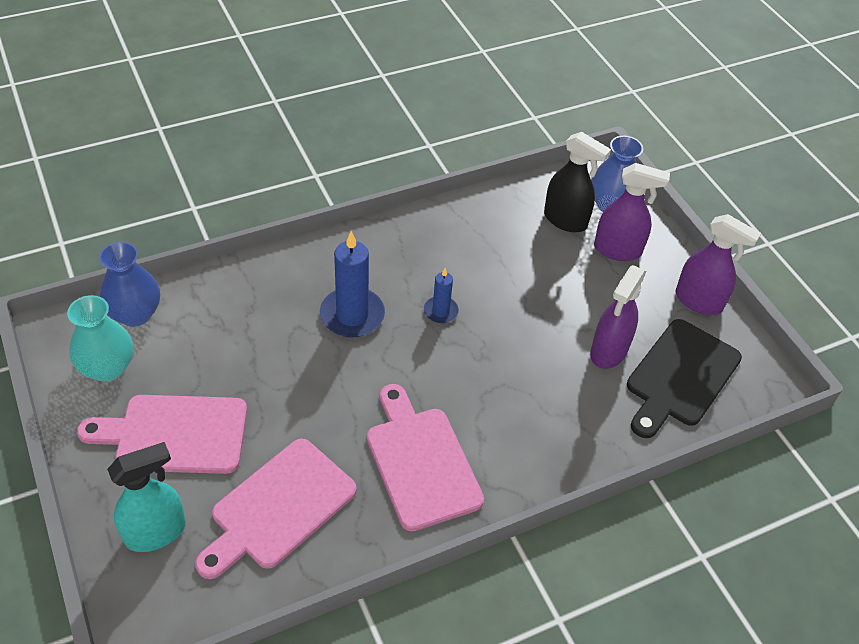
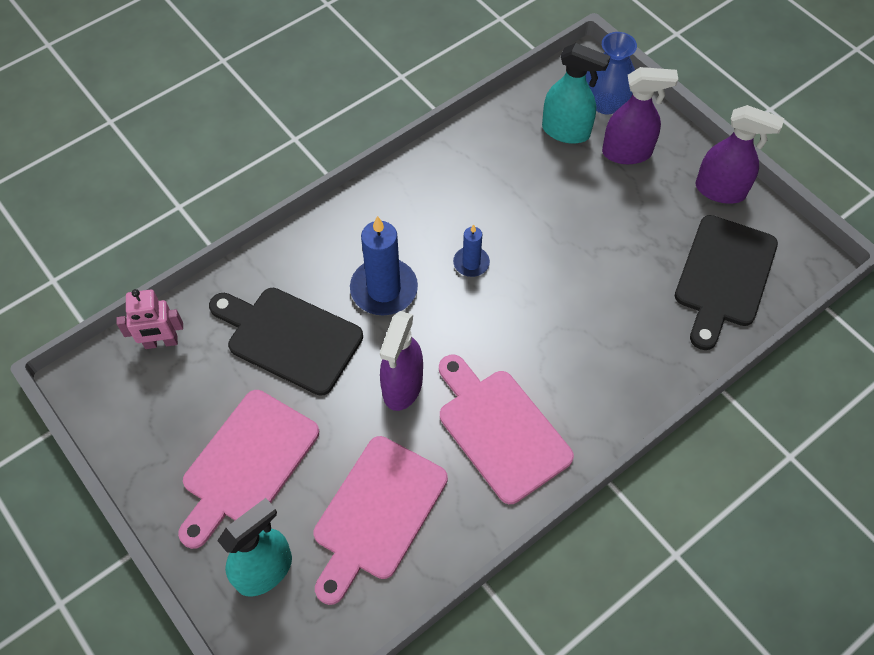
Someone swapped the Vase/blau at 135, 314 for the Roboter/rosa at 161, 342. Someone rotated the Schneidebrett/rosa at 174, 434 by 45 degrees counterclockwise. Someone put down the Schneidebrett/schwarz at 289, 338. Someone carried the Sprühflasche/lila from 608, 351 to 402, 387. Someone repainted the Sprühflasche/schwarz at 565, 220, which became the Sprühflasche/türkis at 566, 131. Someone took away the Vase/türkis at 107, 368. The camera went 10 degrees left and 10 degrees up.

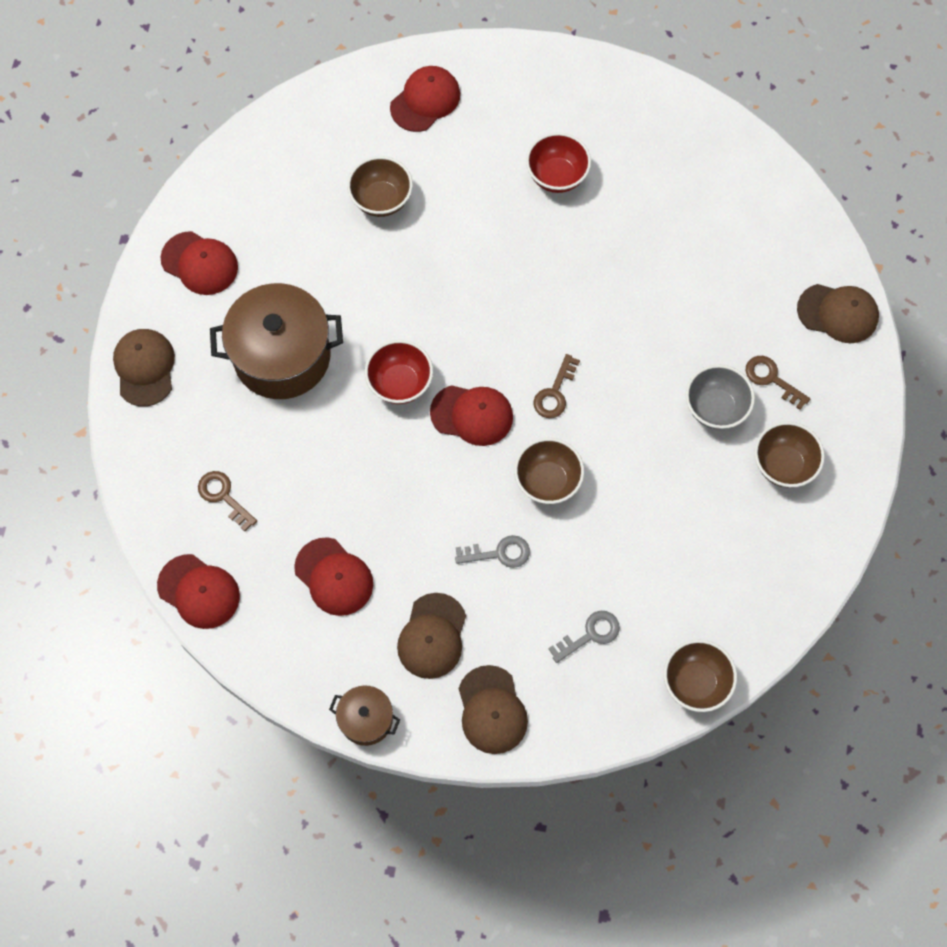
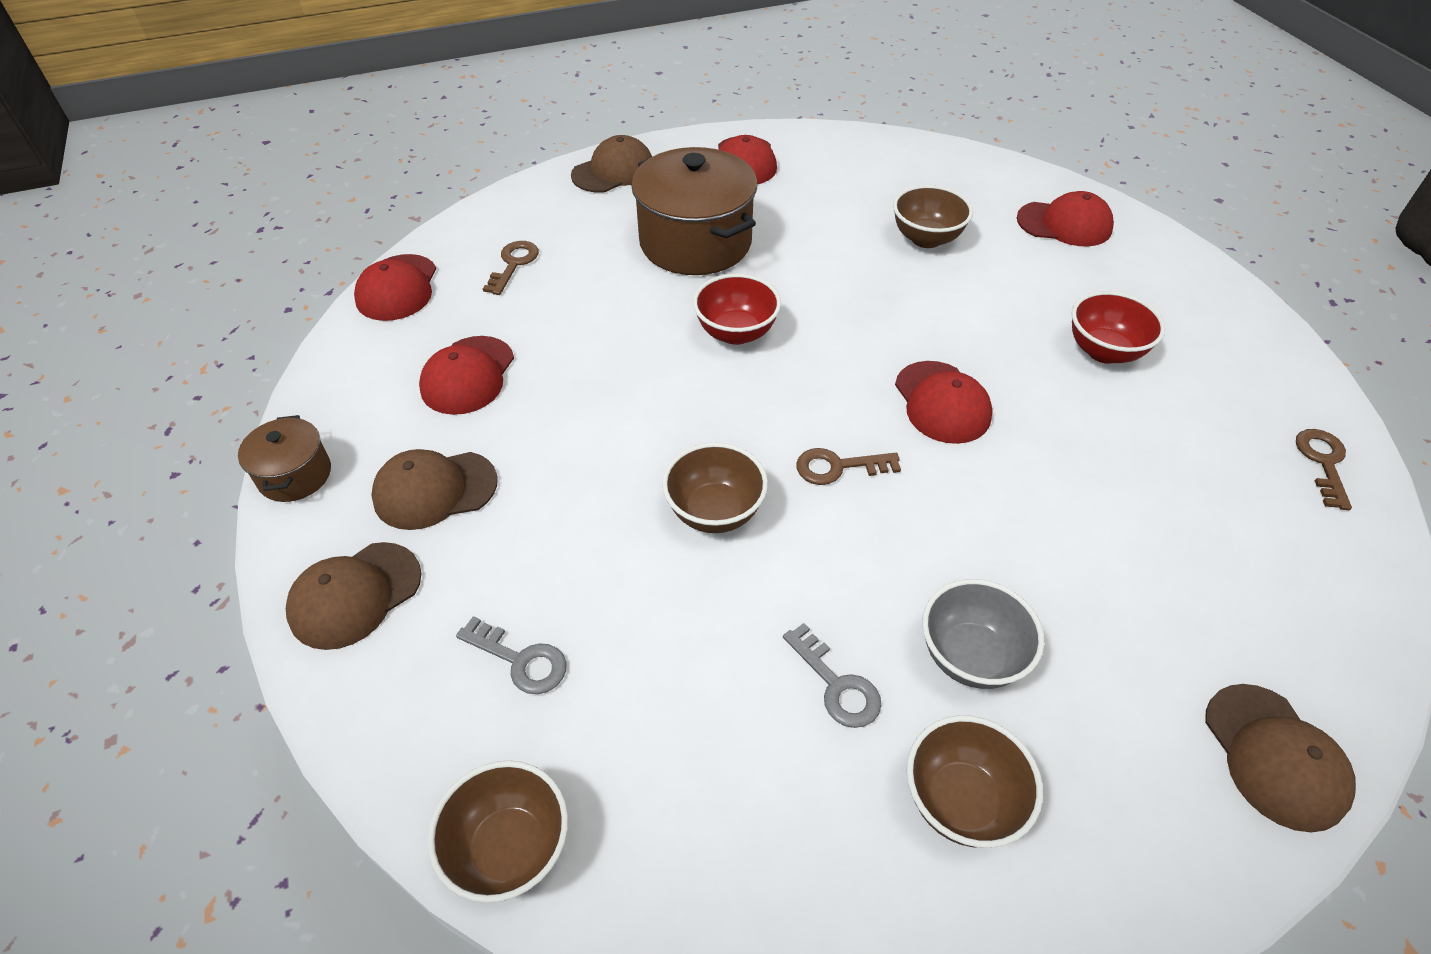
Someone carried the Schlüssel/grau from 499, 553 to 836, 684. Someone carried the Kappe/rot from 472, 415 to 942, 402. Someone carried the Schlüssel/braun from 772, 379 to 1323, 463. The camera went 60 degrees right and 20 degrees down.

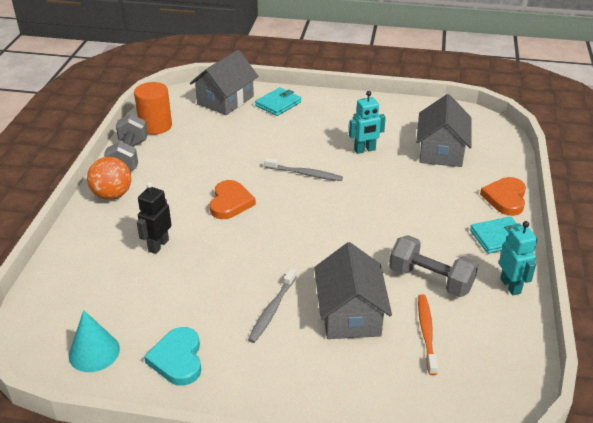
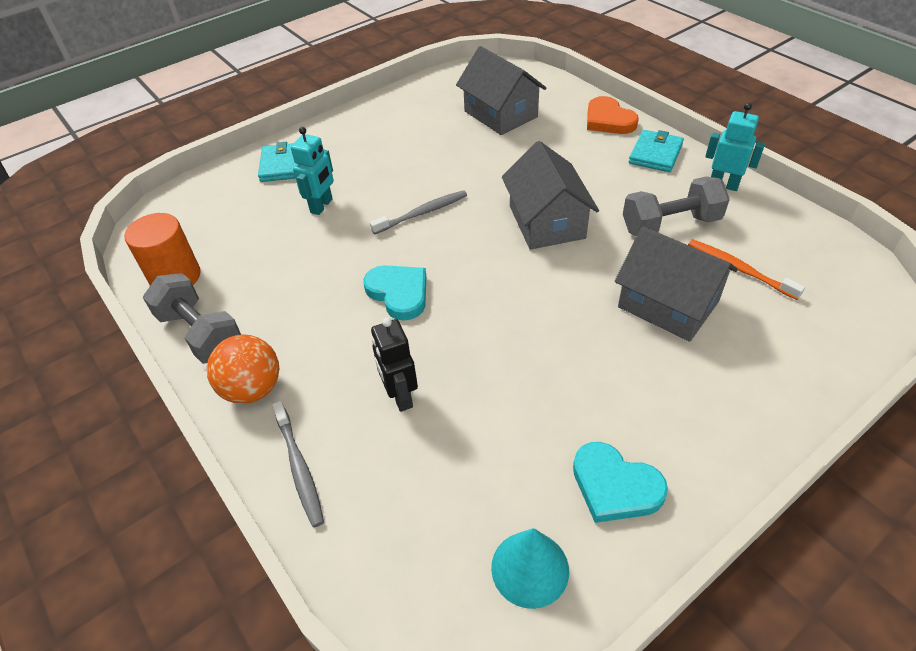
Someone carried the Zahnbürste/grau from 272, 310 to 299, 468. Someone carried the Roboter/türkis from 365, 150 to 322, 206. Someone repainted the Herz/orange at 230, 202, which became the Herz/türkis at 399, 293. Someone carried the Haus/grau from 225, 100 to 547, 222. The camera went 45 degrees left and 10 degrees up.

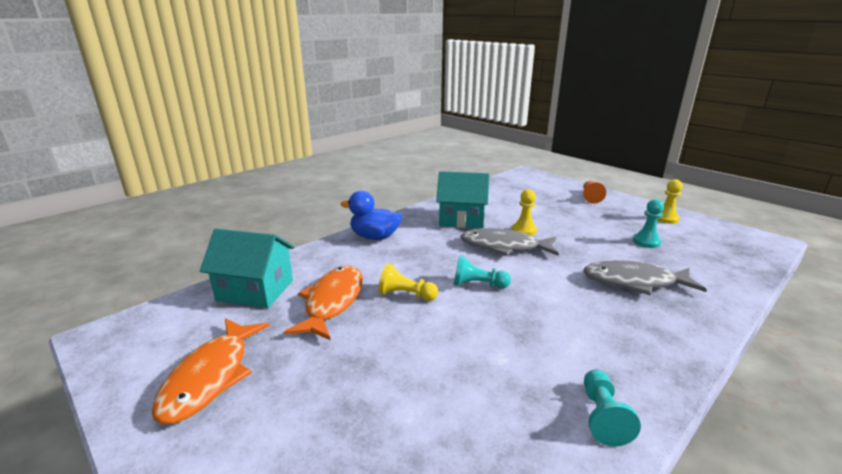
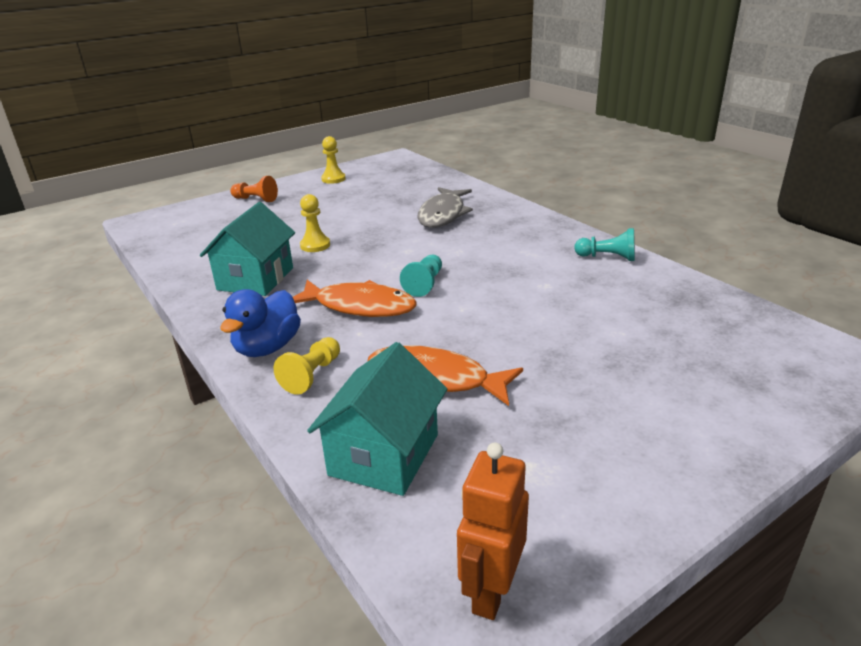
Someone carried the Bauer/gelb from 406, 295 to 312, 375. Someone carried the Fisch/orange from 210, 377 to 359, 306. Someone put down the Roboter/orange at 491, 591. Someone took away the Fisch/grau at 504, 247. Someone took away the Bauer/türkis at 646, 242. The camera went 80 degrees left and 5 degrees up.

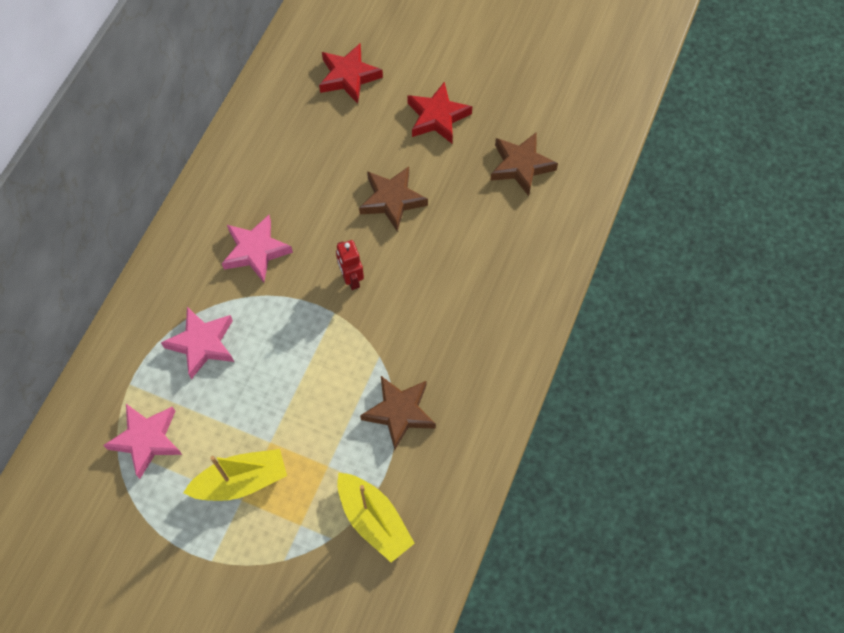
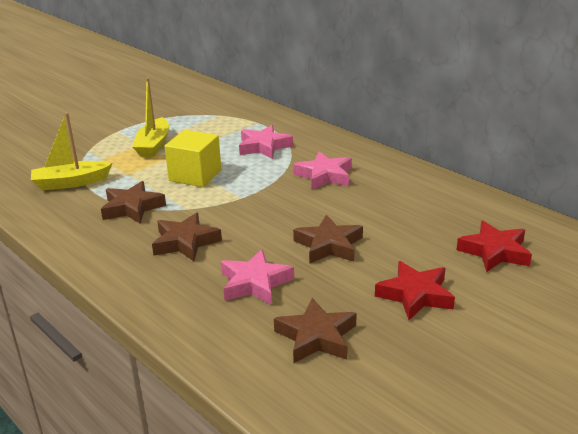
Someone put down the Stern/braun at 185, 242. Someone put down the Kubus/gelb at 195, 175. Someone carried the Stern/rosa from 147, 440 to 255, 283. Someone took away the Roboter/rot at 351, 279. The camera went 115 degrees right and 35 degrees down.

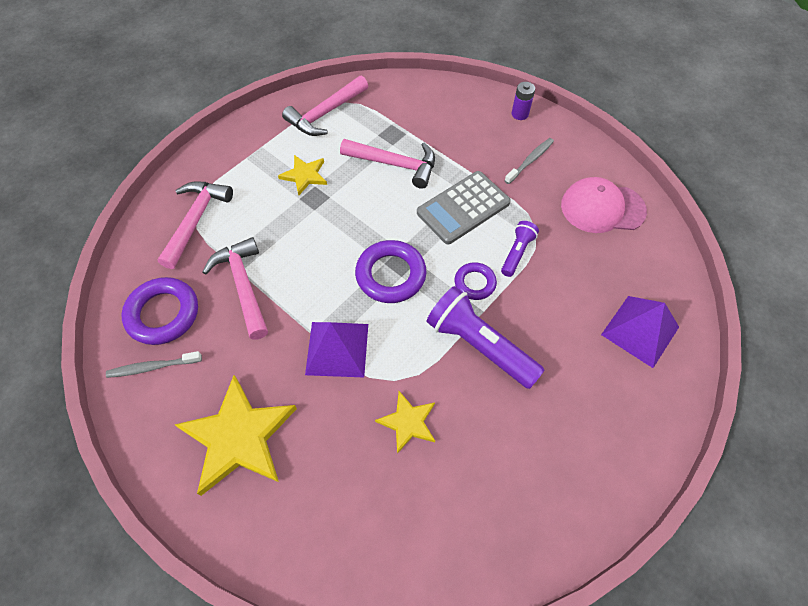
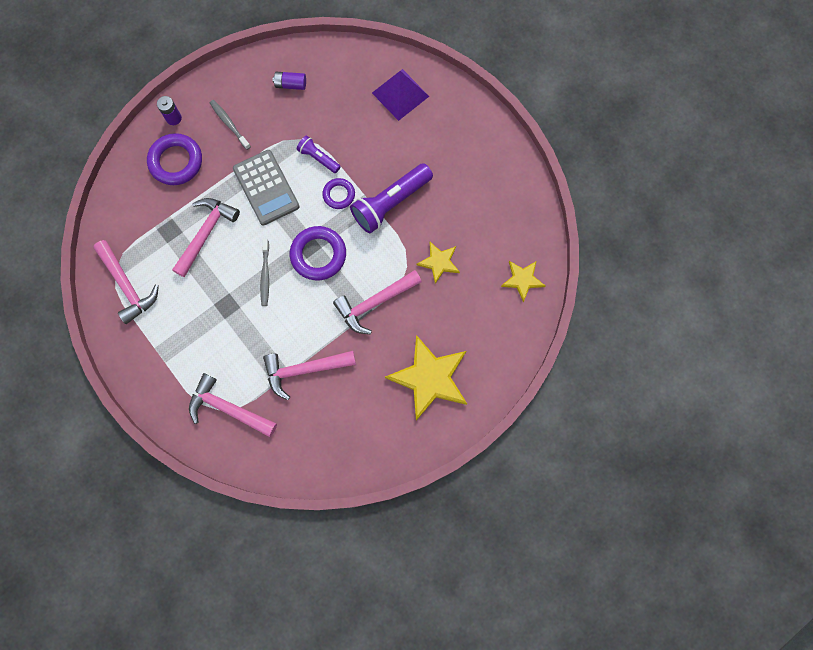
Someone carried the Ring/lila from 163, 314 to 176, 162. Someone carried the Zahnbürste/grau from 153, 367 to 265, 275. Someone swapped the Kappe/rosa at 602, 208 for the Batterie/lila at 290, 84. Someone swapped the Pyramide/lila at 337, 349 for the Hammer/rosa at 374, 303. Someone carried the Stern/gelb from 304, 175 to 522, 280. The camera went 80 degrees left and 15 degrees up.

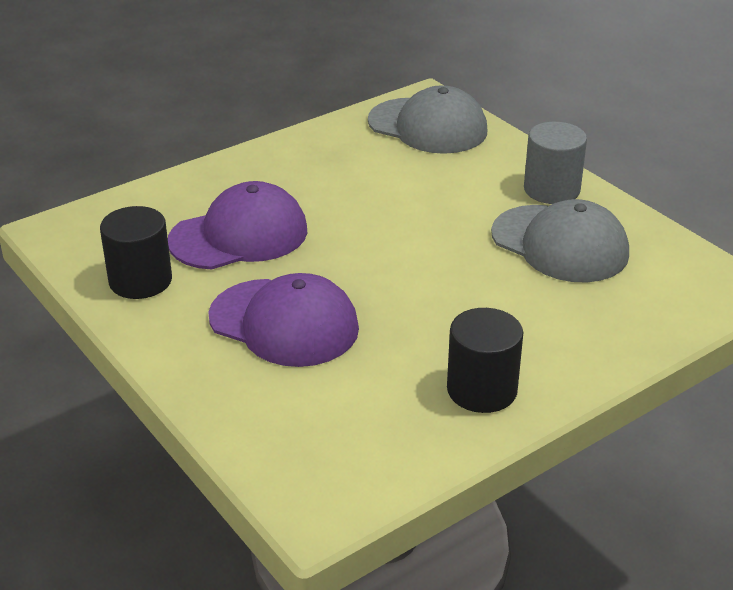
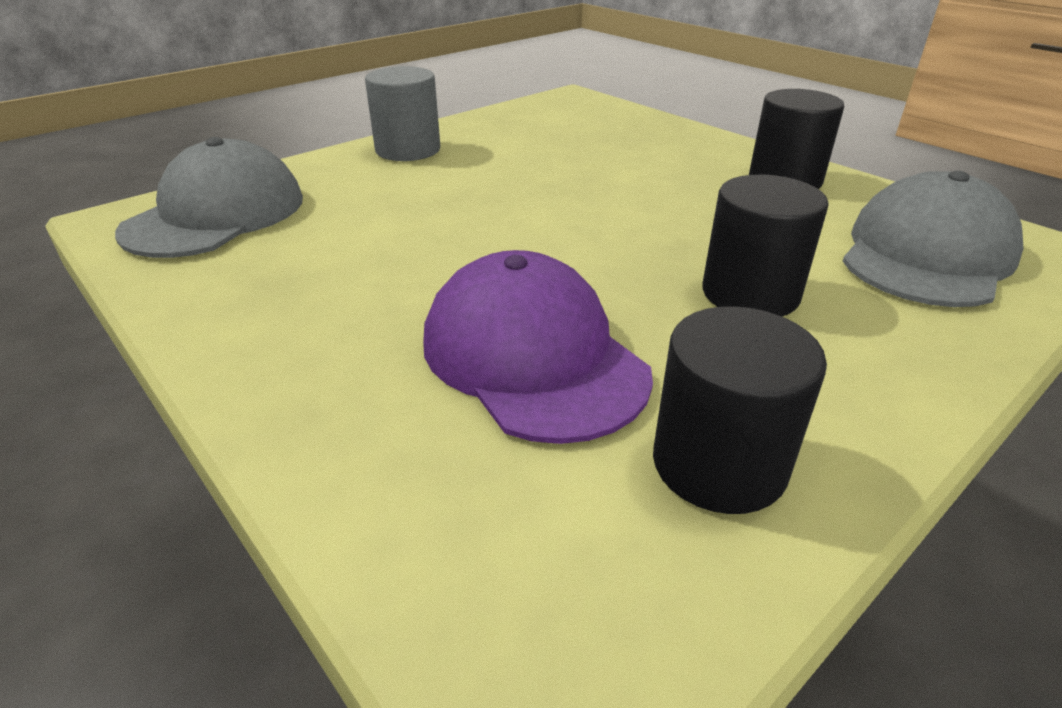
Someone swapped the Kappe/lila at 284, 323 for the Vollzylinder/schwarz at 750, 293. Someone carried the Kappe/grau from 560, 244 to 926, 255. The camera went 95 degrees left and 0 degrees up.

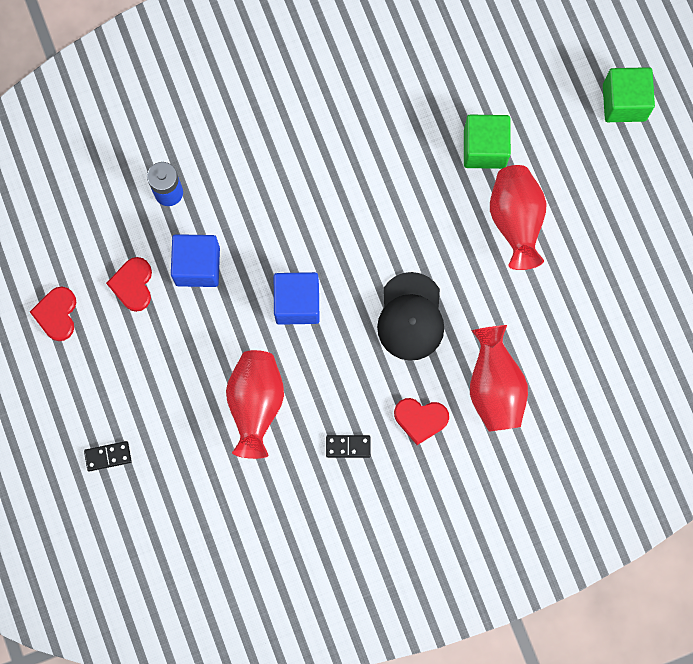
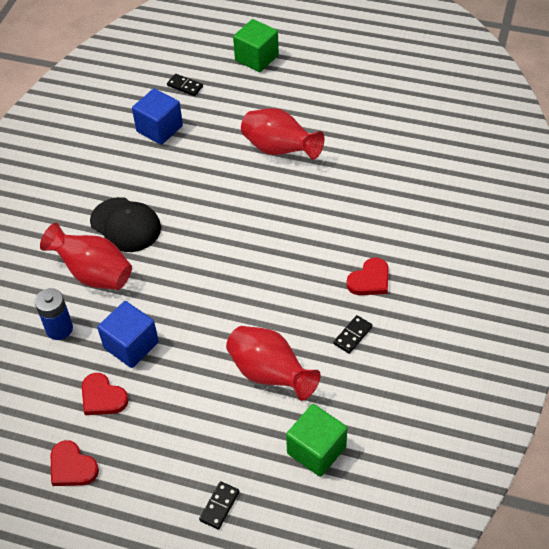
Someone carried the Vase/rot from 494, 387 to 93, 273. Someone carried the Kappe/schwarz from 411, 317 to 125, 225. Someone carried the Kubus/blau from 297, 303 to 159, 129. Someone put down the Dominostein/schwarz at 185, 86. Someone carried the Kubus/grün from 484, 148 to 316, 450. The camera went 50 degrees left and 25 degrees down.

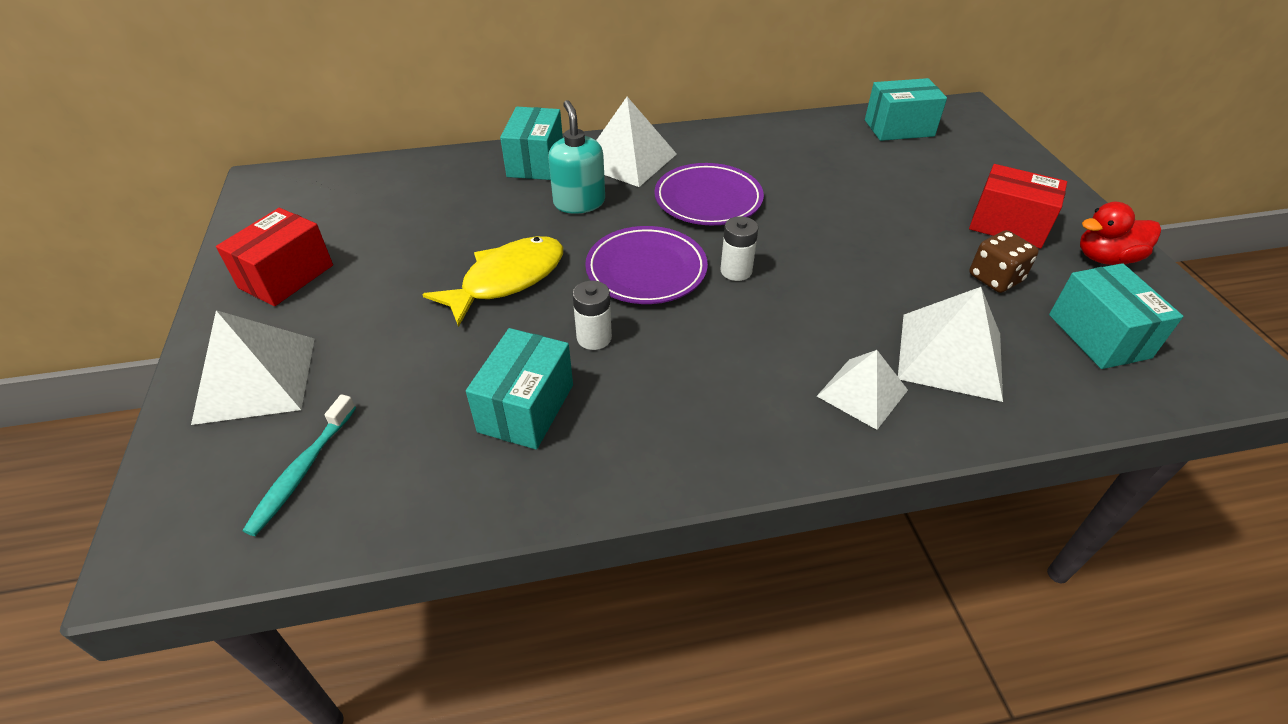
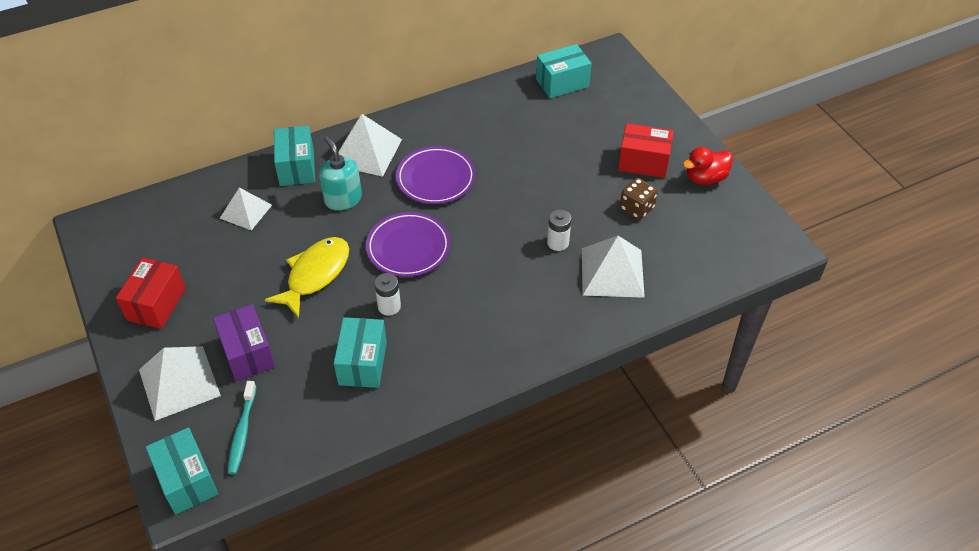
Someone carried the Schachtel/türkis from 1098, 336 to 187, 480. Someone put down the Schachtel/lila at 247, 353. Someone carried the Pyramide/weiß from 862, 393 to 246, 211. Someone carried the Batterie/weiß from 736, 271 to 558, 243. The camera went 15 degrees left and 5 degrees up.

